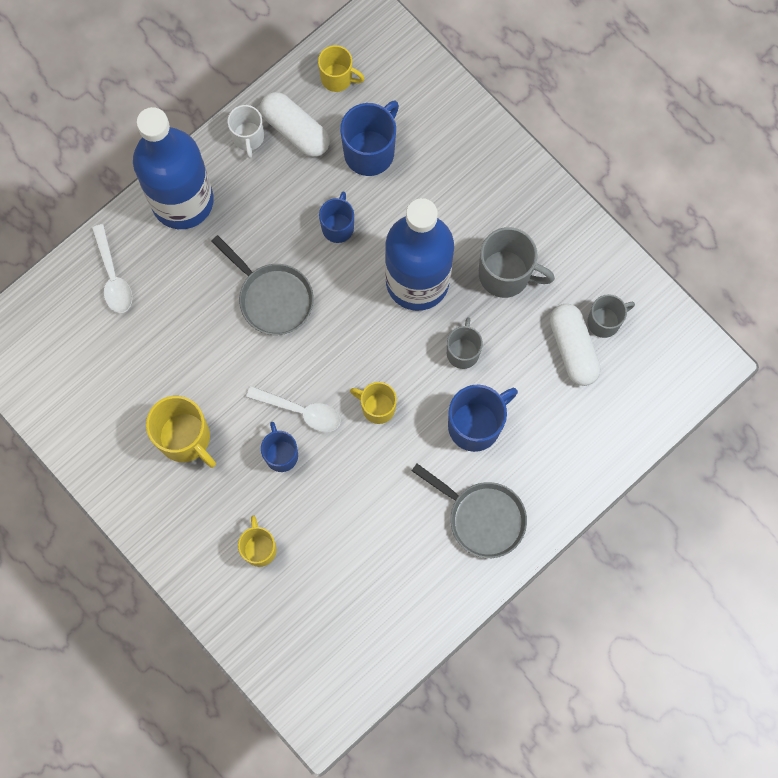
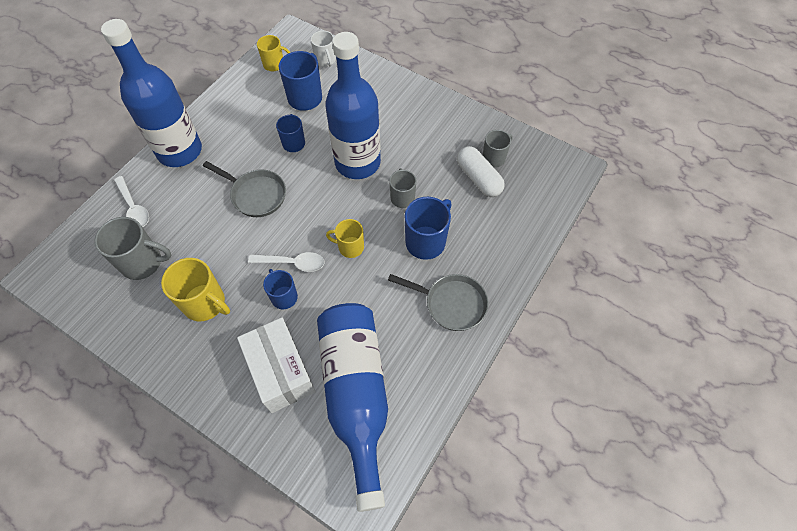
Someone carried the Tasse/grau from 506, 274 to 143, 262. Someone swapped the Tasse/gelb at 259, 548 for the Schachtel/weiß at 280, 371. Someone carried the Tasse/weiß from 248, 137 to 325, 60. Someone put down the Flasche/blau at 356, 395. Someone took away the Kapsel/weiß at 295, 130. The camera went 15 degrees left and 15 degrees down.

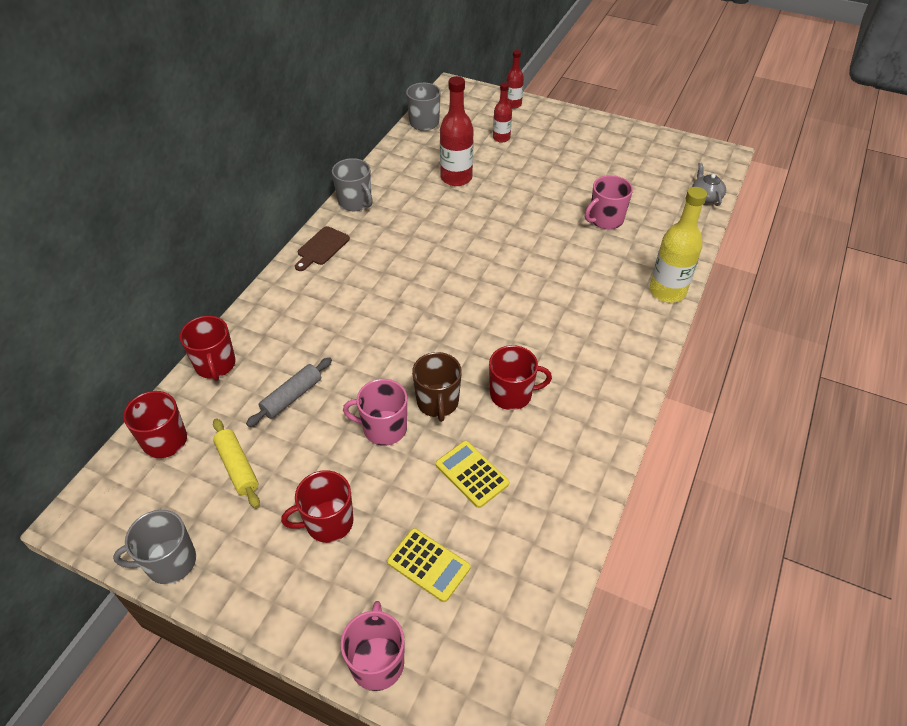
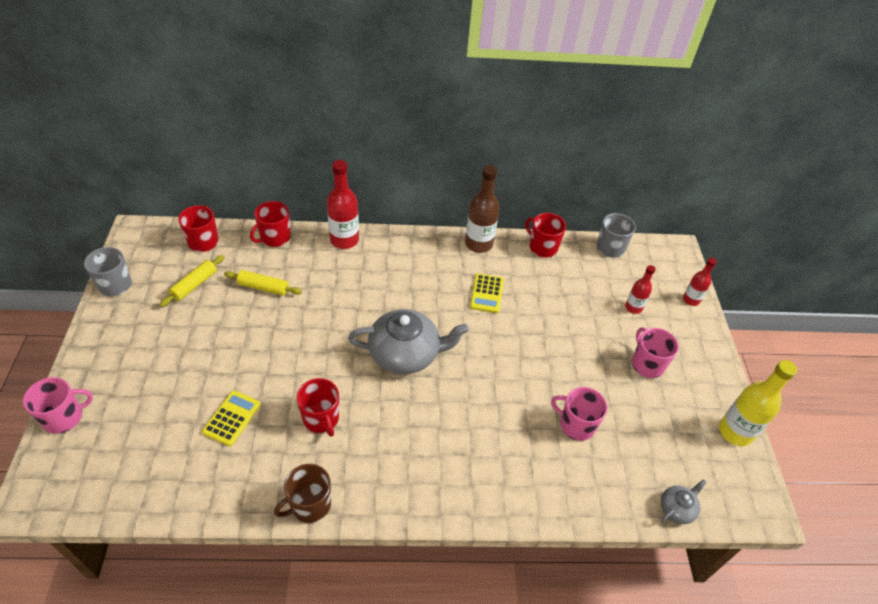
Someone repainted the Nudelholz/grau at 292, 397, which became the Nudelholz/gelb at 263, 287. Someone carried the Tasse/braun from 438, 402 to 310, 505. Someone carried the Flasche/rot from 456, 178 to 344, 240. Someone put down the Teekanne/grau at 405, 353. Someone swapped the Tasse/grau at 355, 202 for the Flasche/braun at 478, 244. Someone carried the Taschenrechner/gelb from 428, 565 to 487, 293. Someone carried the Tasse/rot from 328, 522 to 542, 247. Someone carried the Tasse/rosa from 383, 428 to 647, 364. Someone carried the Flasche/gelb from 667, 291 to 735, 432. Someone took away the Schneidebrett/braun at 321, 248. The camera went 60 degrees right and 0 degrees up.

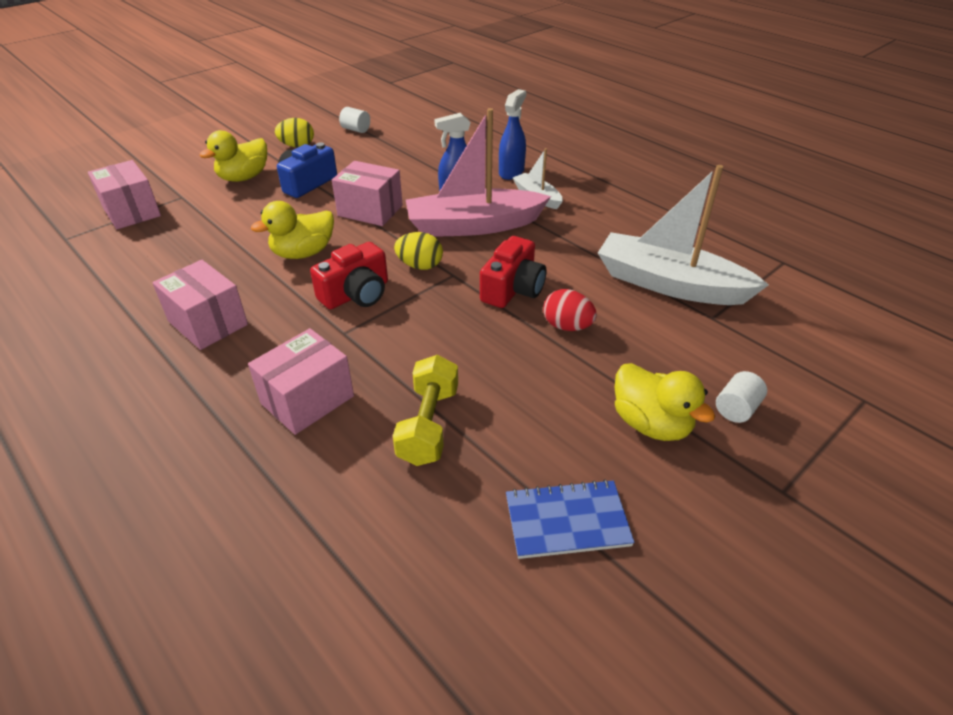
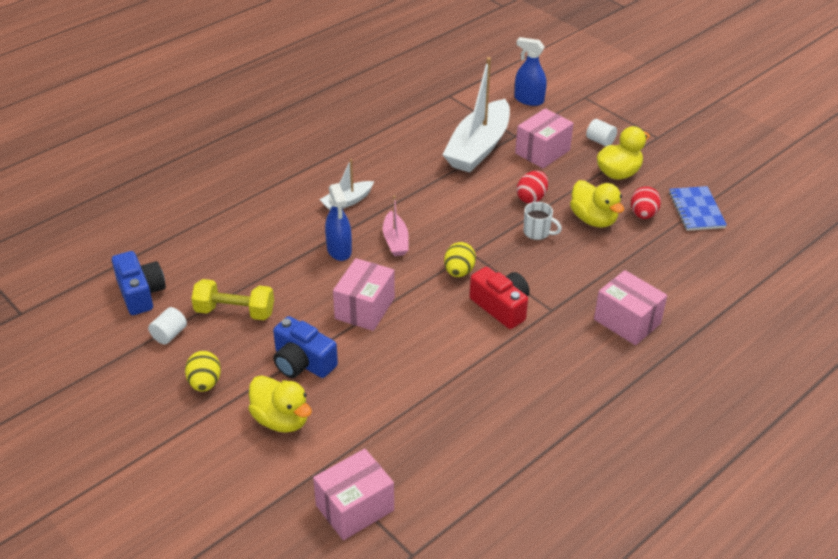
Someone put down the Kamera/blau at 140, 293. Someone carried the Hantel/gelb from 428, 425 to 235, 311. Someone scaled the Boot/rosa at 473, 226 by 0.49. Someone carried the Sprühflasche/blau from 511, 172 to 528, 100. Someone carried the Schachtel/rosa from 208, 323 to 542, 152. Someone put down the Tasse/weiß at 537, 233. Someone carried the Ente/gelb from 303, 253 to 593, 219. Someone put down the Ei/rot at 643, 214. Someone took away the Kamera/rot at 513, 289. The camera went 90 degrees left and 0 degrees up.

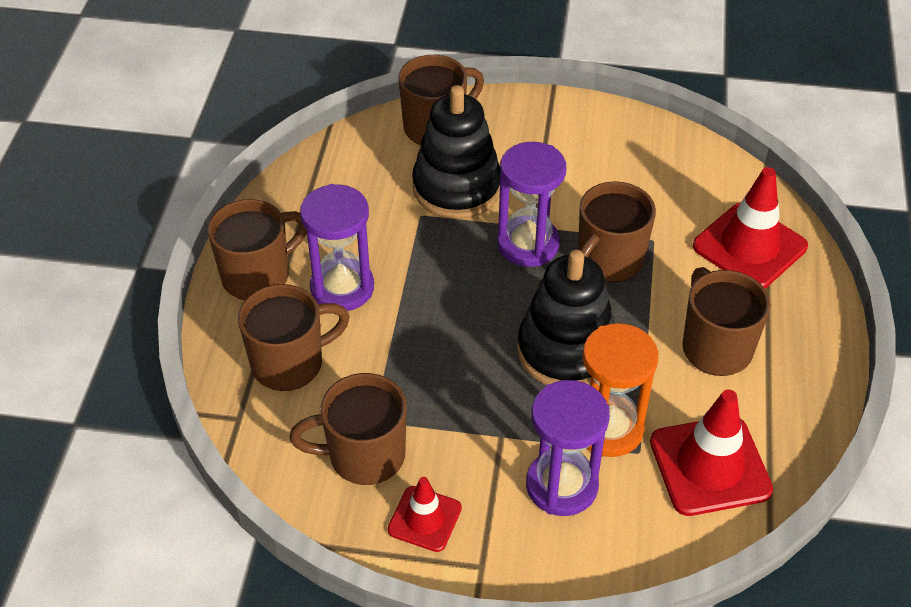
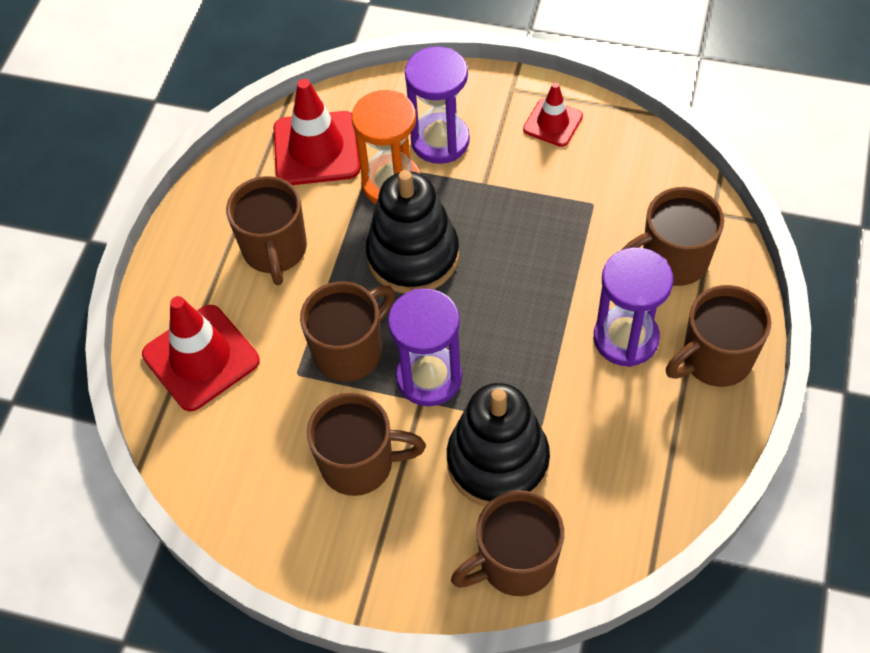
Someone carried the Tasse/braun from 364, 455 to 360, 463. The camera went 170 degrees left and 10 degrees up.

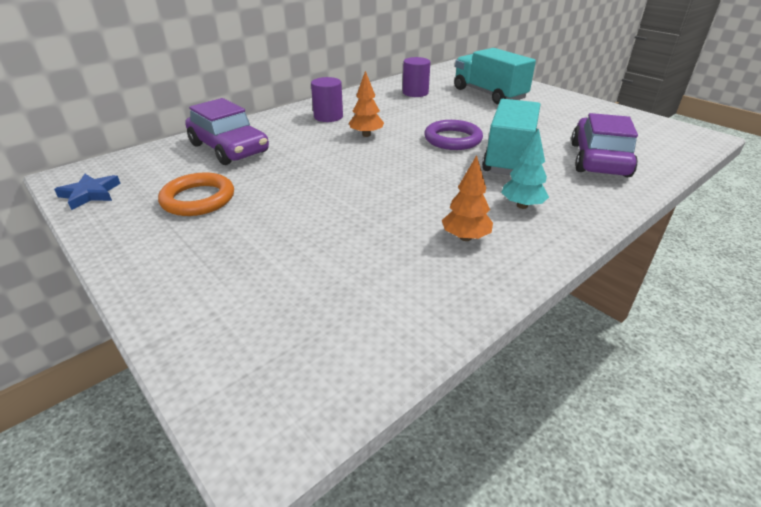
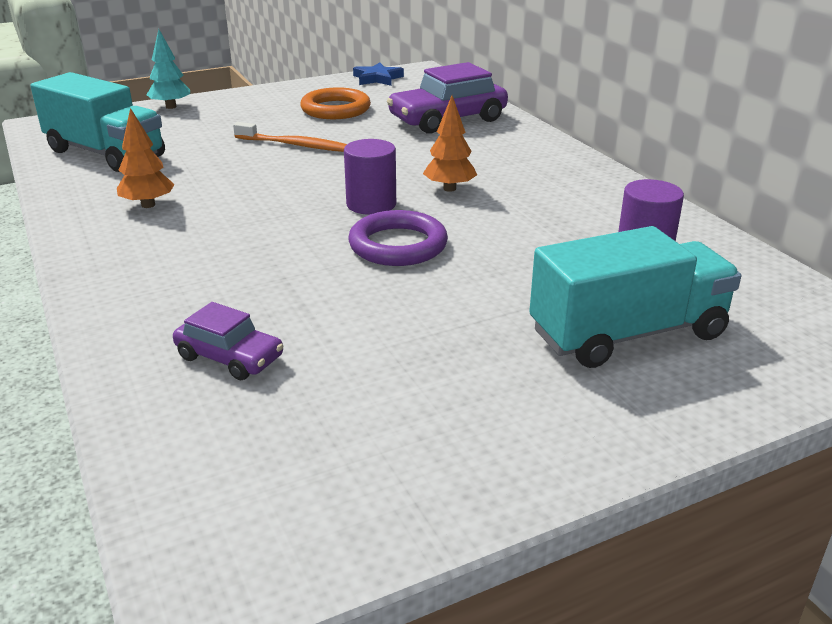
Someone carried the Lastwagen/türkis from 509, 158 to 105, 153. Someone carried the Baum/türkis from 522, 206 to 171, 107. Someone scaled the Auto/lila at 599, 159 by 0.55. Someone put down the Zahnbürste/orange at 296, 145. Someone carried the Vollzylinder/lila from 328, 117 to 371, 204. The camera went 105 degrees right and 5 degrees down.

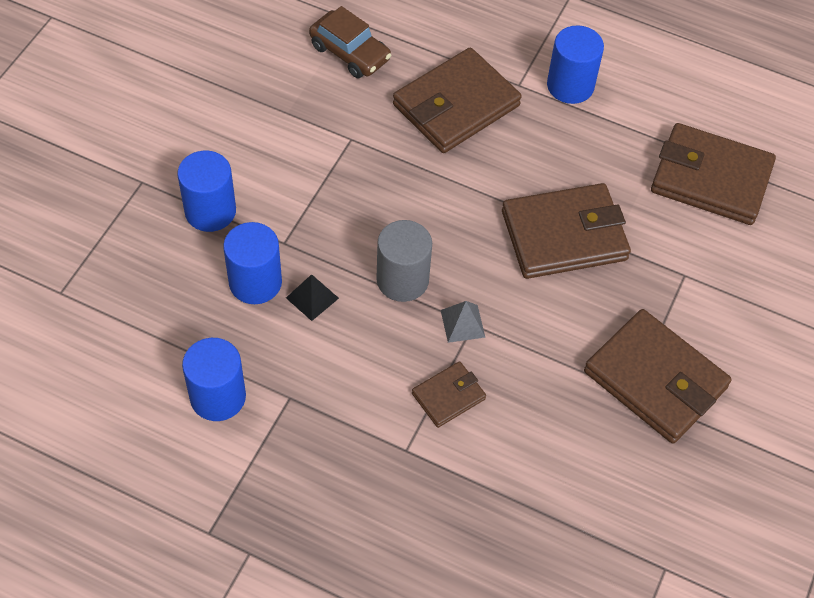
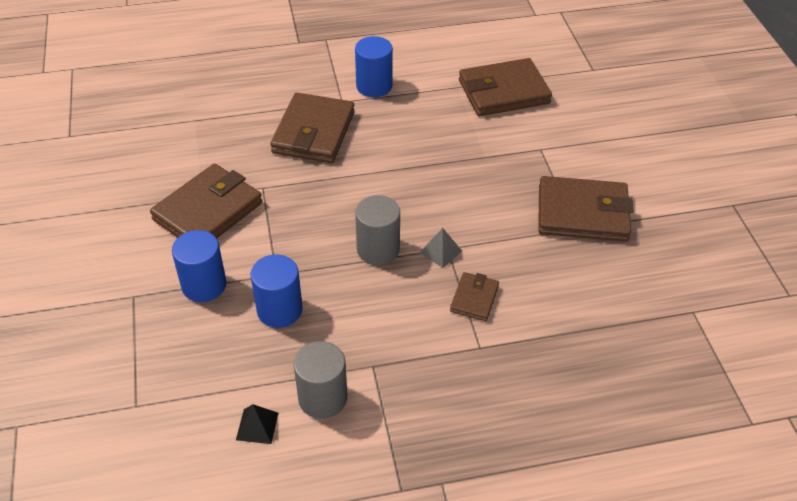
Someone carried the Geldbörse/braun from 564, 235 to 208, 211. Someone carried the Pyramide/schwarz from 312, 298 to 257, 426. Someone repainted the Vollzylinder/blau at 218, 397, which became the Vollzylinder/grau at 322, 398. Someone took away the Auto/braun at 350, 53. The camera went 35 degrees left and 10 degrees down.

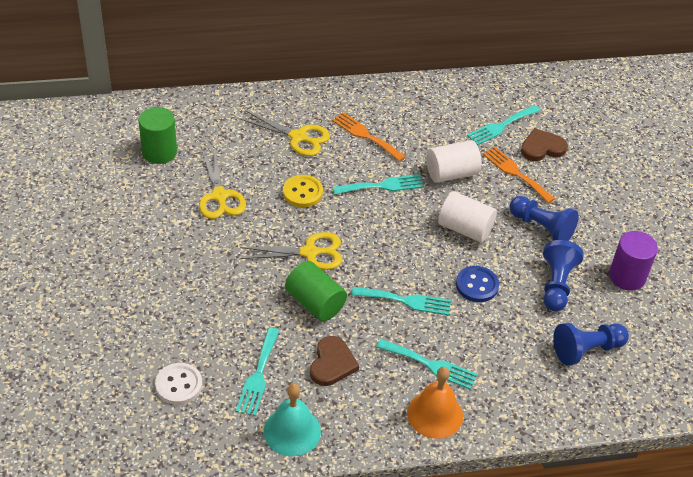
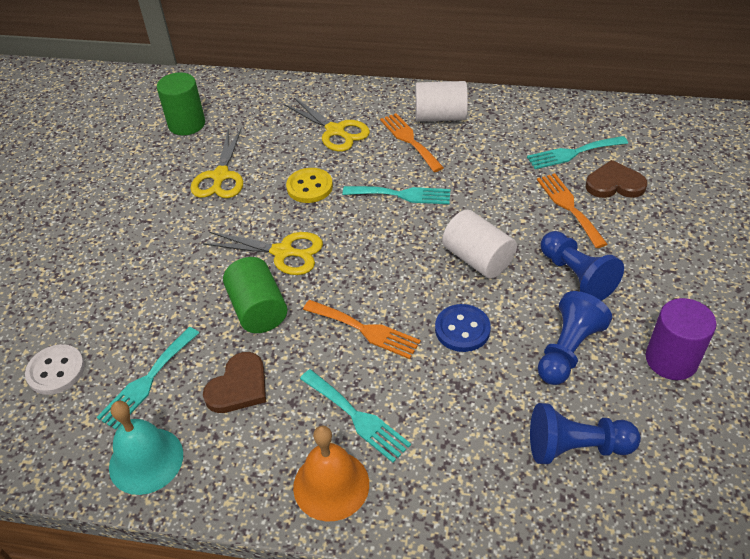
Someone repainted the Gabel/türkis at 406, 301, which became the Gabel/orange at 365, 330. Someone carried the Vollzylinder/weiß from 451, 173 to 440, 117. The camera went 25 degrees right and 0 degrees up.

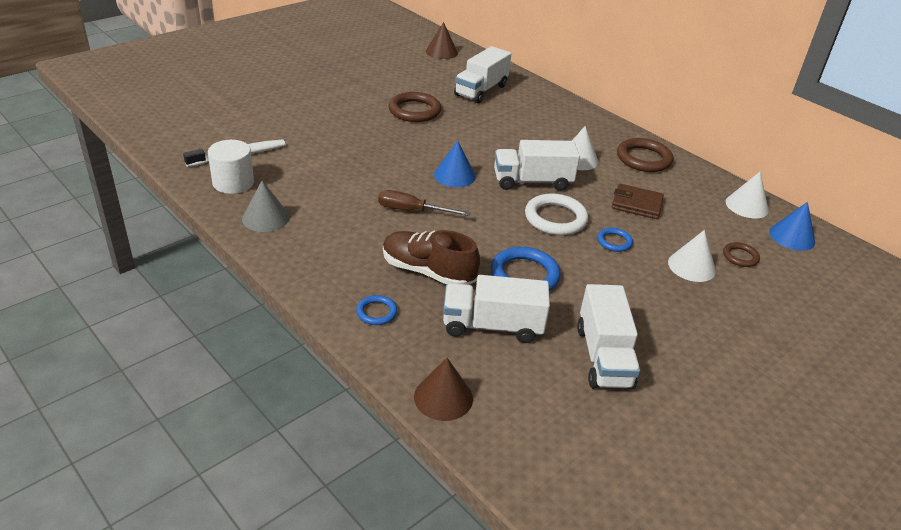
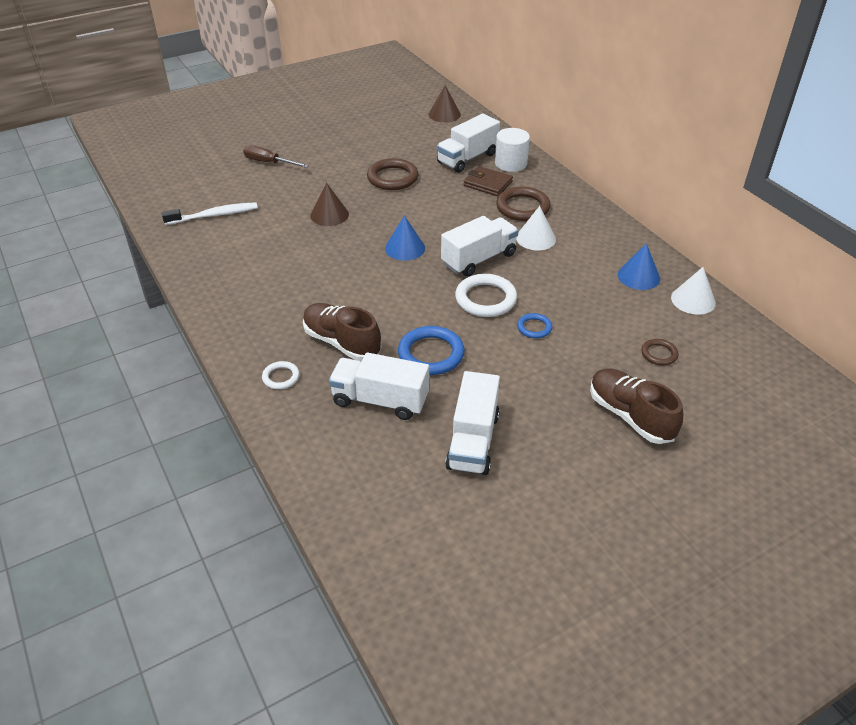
Someone carried the Schraubenzieher/braun from 412, 211 to 269, 162. Someone repainted the Ring/blau at 376, 312, which became the Ring/weiß at 281, 377. Someone carried the Kegel/braun from 443, 397 to 329, 215. Someone rotated the Lastwagen/weiß at 532, 181 by 135 degrees clockwise. Someone carried the Geldbörse/braun from 636, 204 to 487, 184. Someone carried the Vollzylinder/weiß from 233, 183 to 510, 163. Someone carried the Ring/braun from 643, 159 to 522, 207. Someone put down the Schuh/braun at 630, 416. Someone carried the Kegel/blau from 792, 237 to 638, 276. Someone took away the Kegel/grau at 265, 218. Someone took away the Kegel/weiß at 691, 266. The camera went 15 degrees right and 5 degrees up.

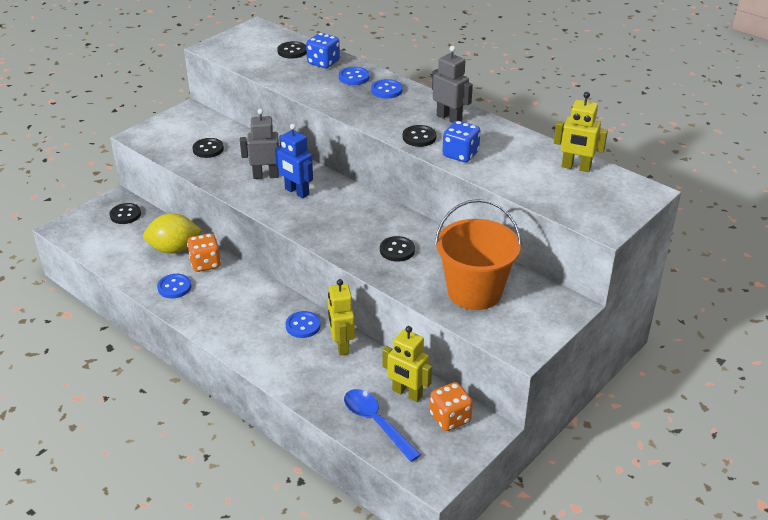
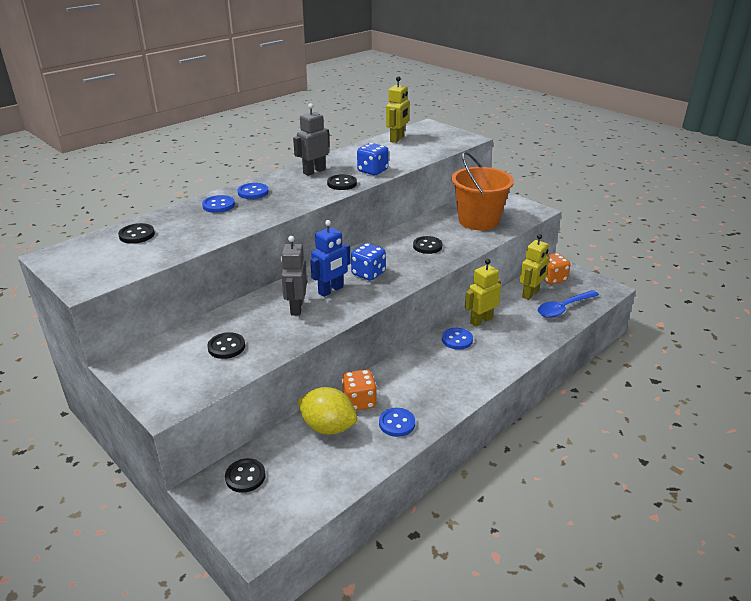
Someone rotated the Zitrone/gelb at 174, 249 by 60 degrees counterclockwise. Someone carried the Spielwürfel/blau from 323, 63 to 368, 274. Someone rotated the Roboter/gelb at 341, 345 by 150 degrees clockwise. The camera went 85 degrees left and 5 degrees down.

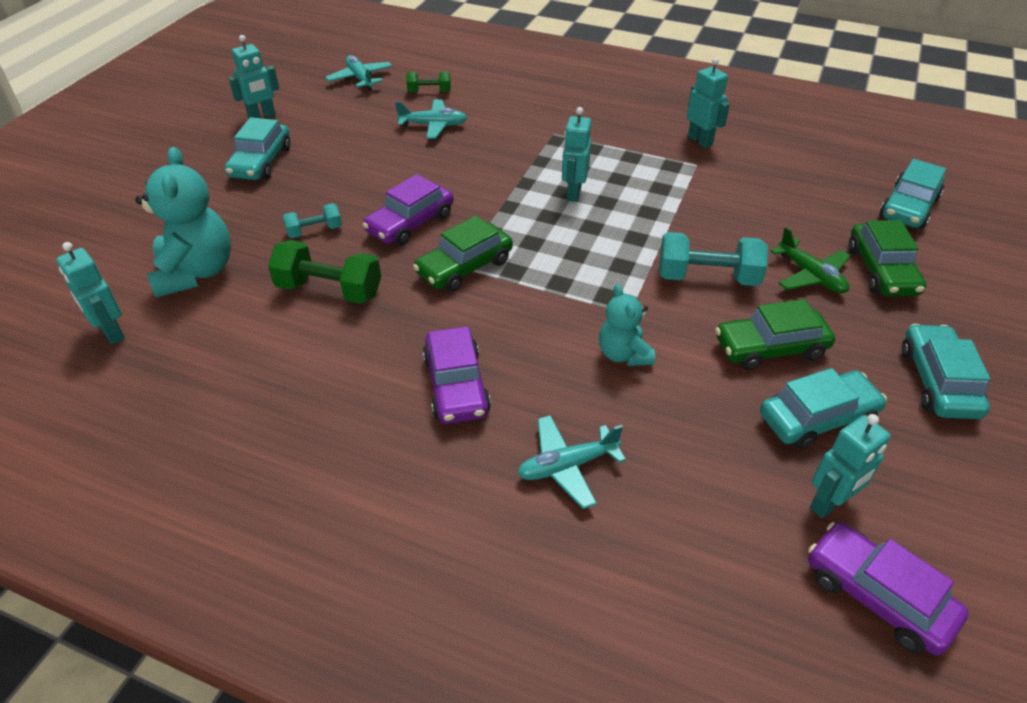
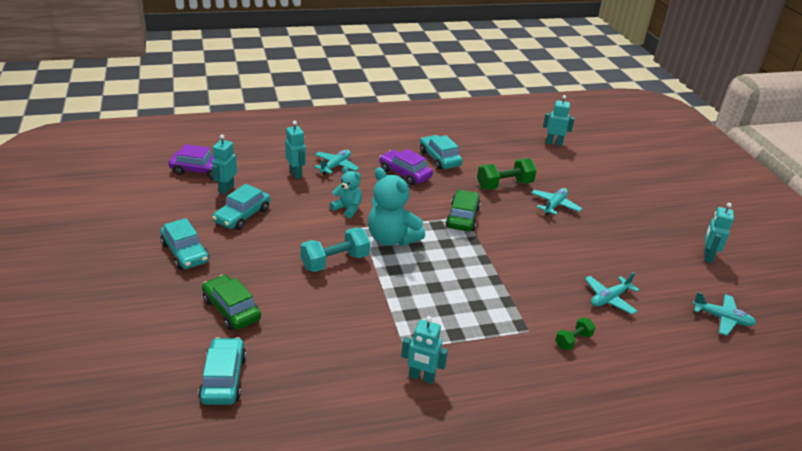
Someone carried the Roboter/türkis from 573, 193 to 296, 173. Someone carried the Teddybär/türkis from 196, 272 to 392, 239. Someone carried the Auto/türkis from 261, 162 to 440, 158. Someone swapped the Hantel/türkis at 314, 231 for the Flugzeug/türkis at 554, 205. Someone carried the Hantel/grün from 429, 92 to 573, 340. Someone took away the Auto/lila at 410, 223. Someone took away the Auto/grün at 770, 348. Someone took away the Flugzeug/grün at 811, 275. The camera went 140 degrees right and 10 degrees down.

